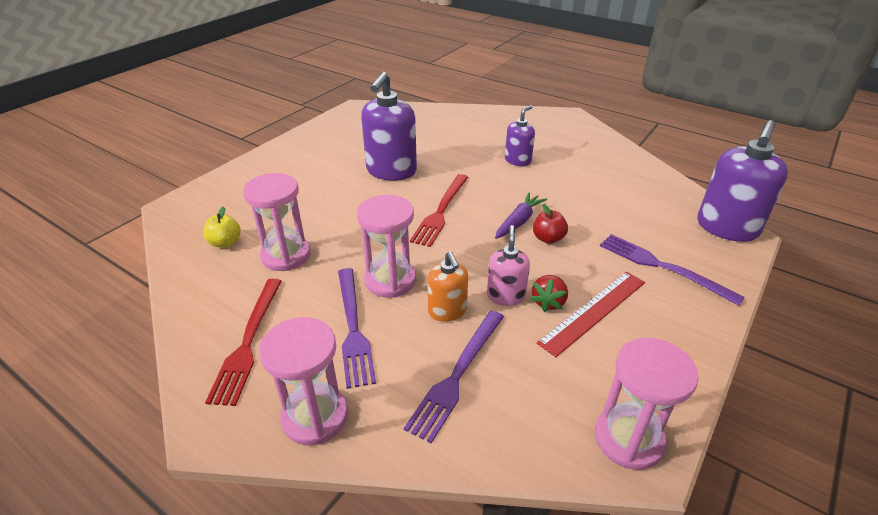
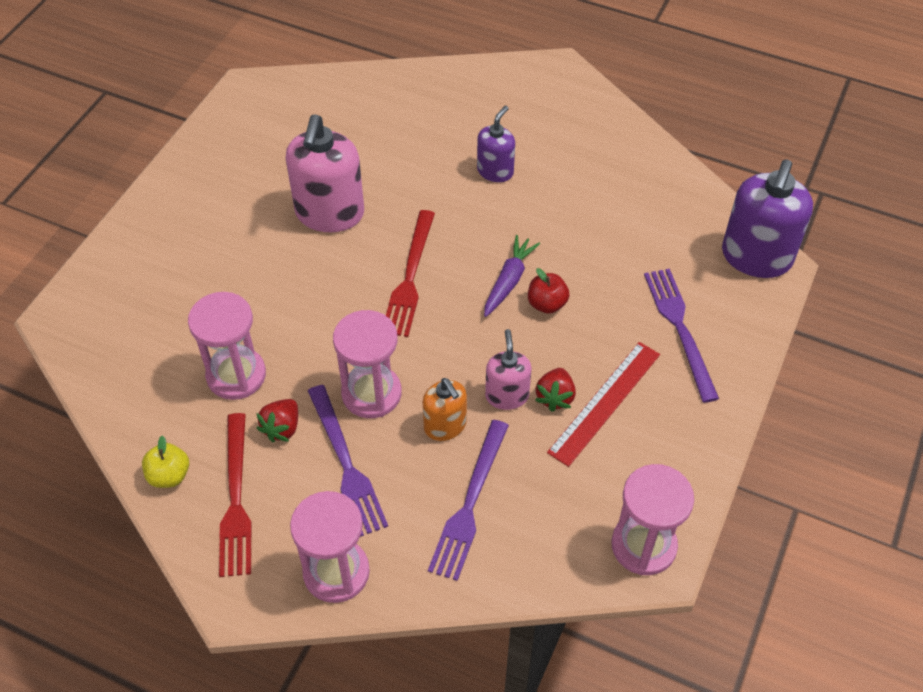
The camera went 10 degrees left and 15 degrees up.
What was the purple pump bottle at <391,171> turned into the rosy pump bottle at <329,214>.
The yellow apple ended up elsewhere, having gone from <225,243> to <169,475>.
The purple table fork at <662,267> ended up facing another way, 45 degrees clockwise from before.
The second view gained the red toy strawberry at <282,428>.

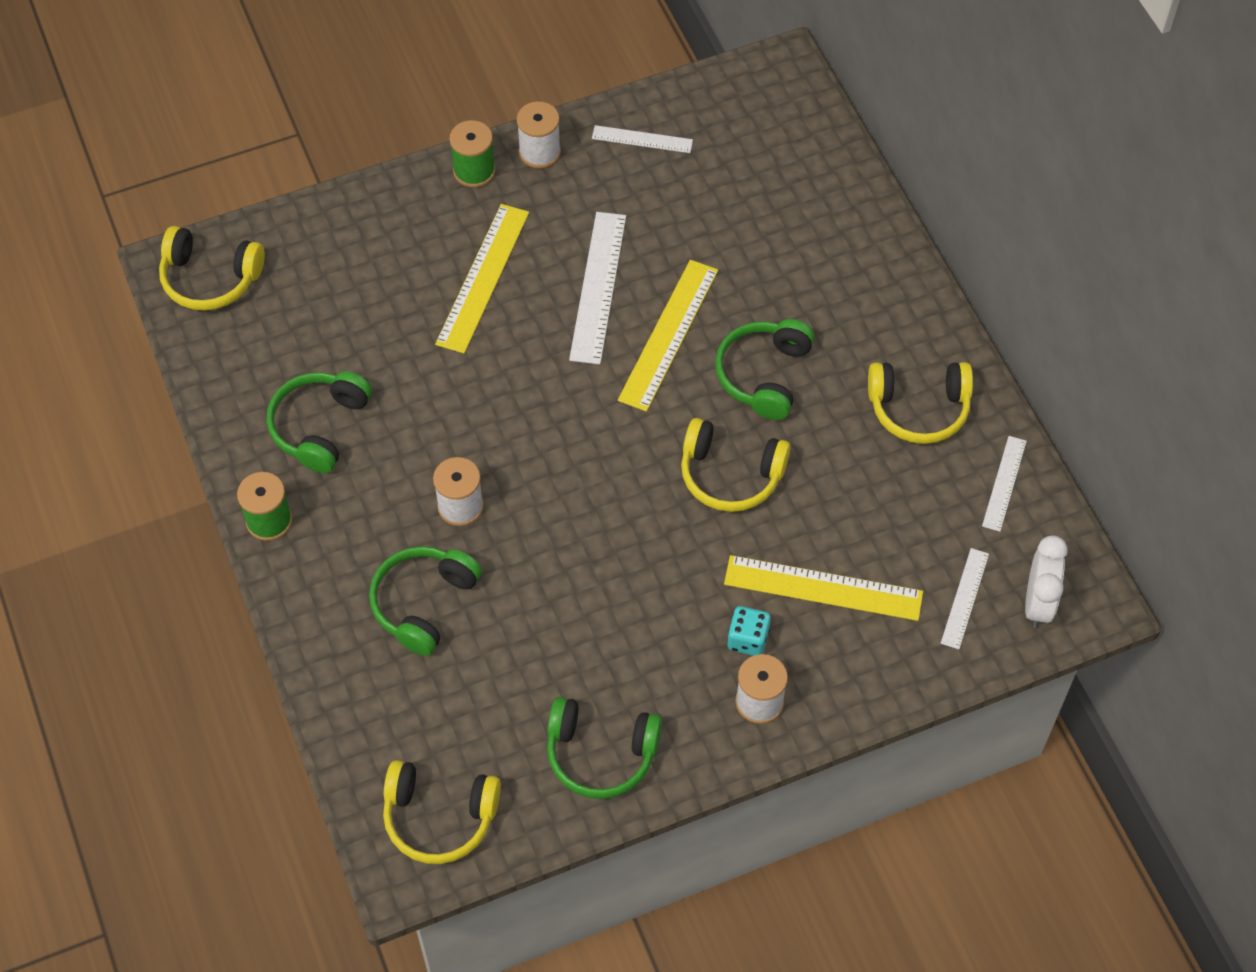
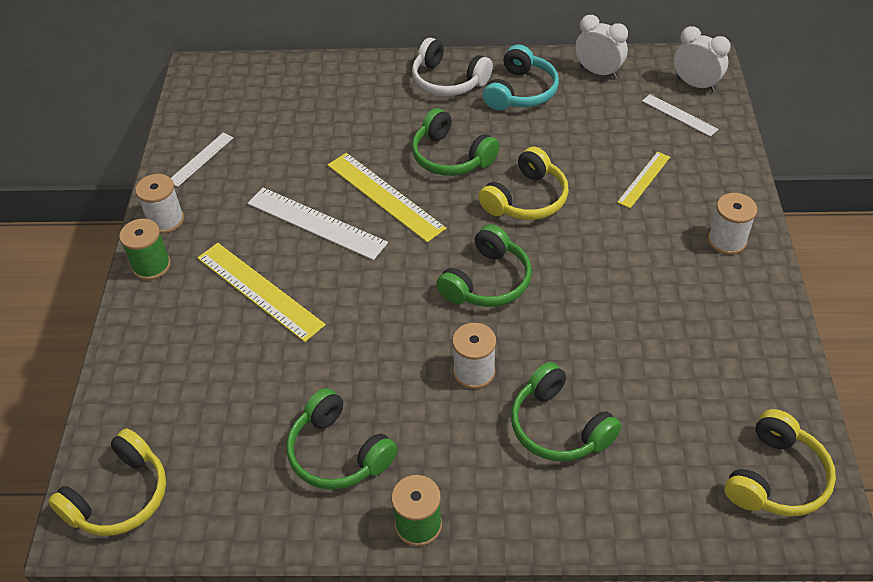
The camera went 65 degrees left and 10 degrees down.
What was the yellow headphones at <919,408> turned into the turquoise headphones at <520,91>.
Where the snow-white measuring stick stood at <1004,483>, the snow-white alarm clock came to stand at <598,72>.
The size of the yellow measuring stick at <823,588> changed by a factor of 0.57.
The second view lost the turquoise die at <748,639>.
The emerald headphones ended up elsewhere, having gone from <601,753> to <487,281>.
The second view gained the snow-white headphones at <448,80>.

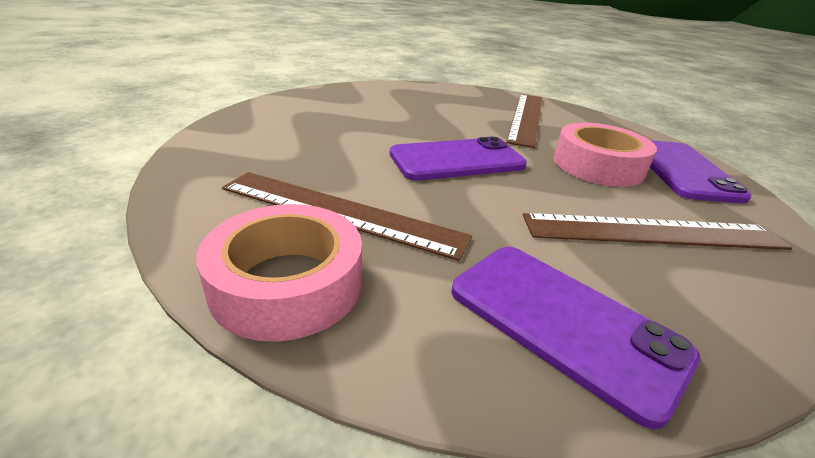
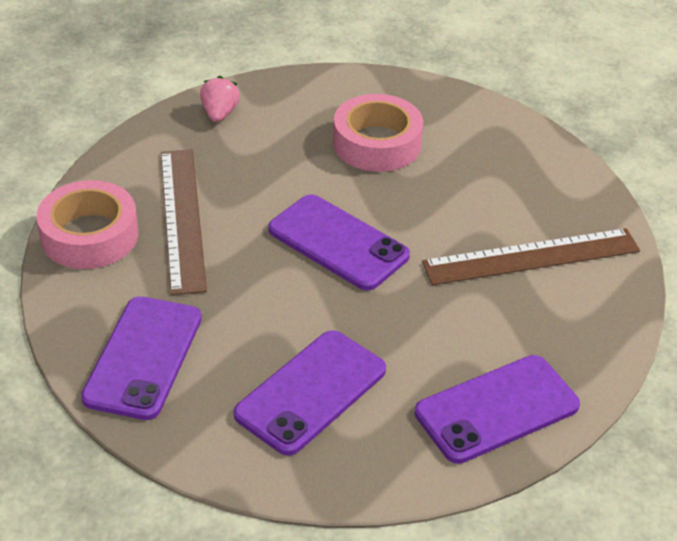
The camera went 60 degrees right and 10 degrees up.
The rosy tape ended up elsewhere, having gone from <598,165> to <377,143>.
Where the russet measuring stick stood at <653,232>, the purple phone came to stand at <311,392>.
The second view gained the rosy toy strawberry at <220,114>.

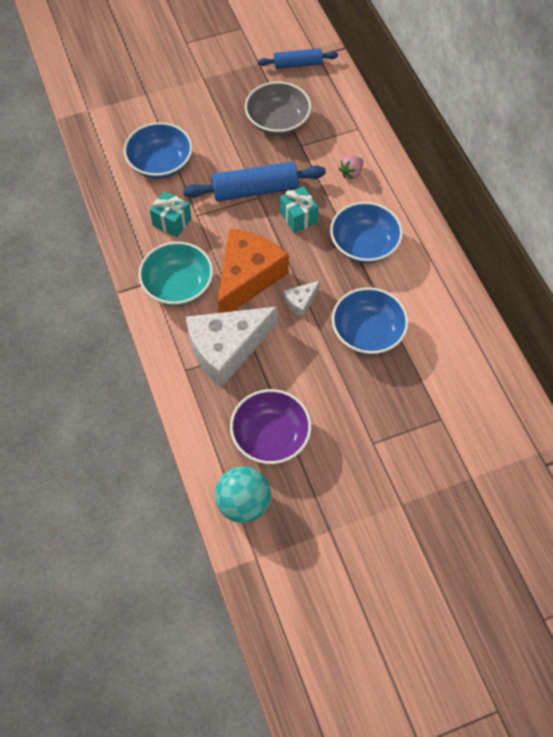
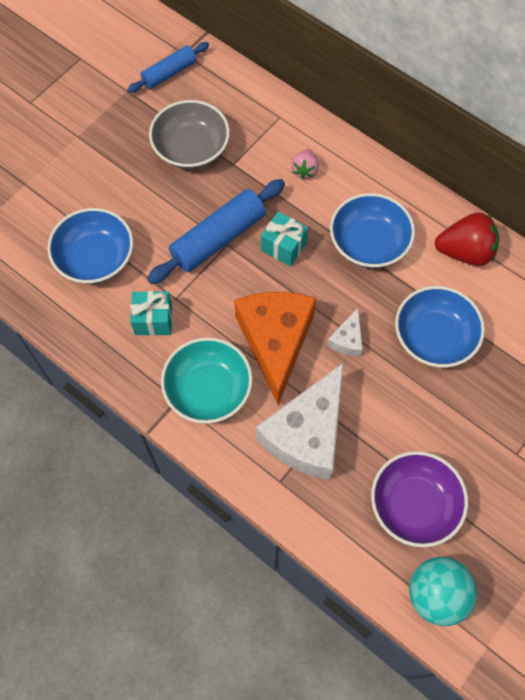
The camera went 30 degrees left and 5 degrees up.
The second view gained the red toy strawberry at <465,252>.

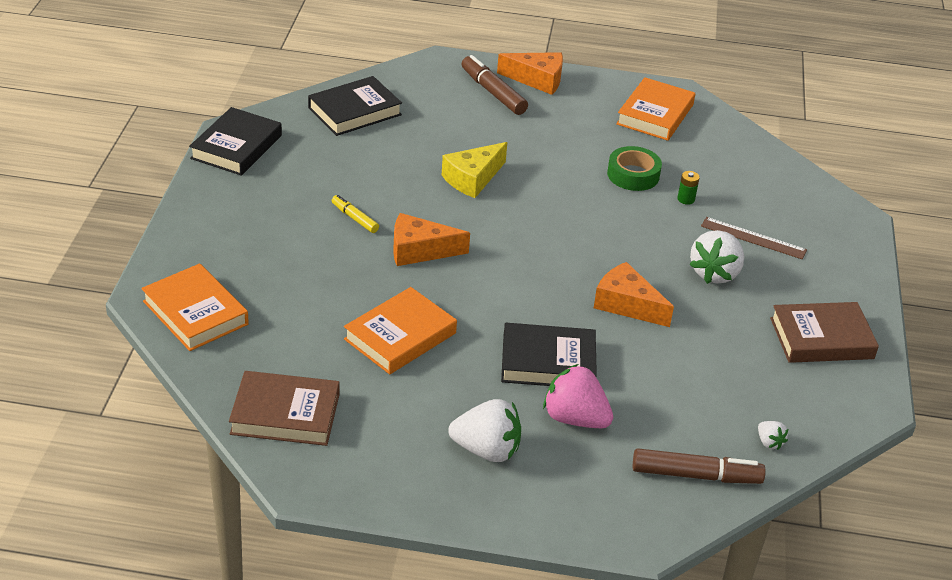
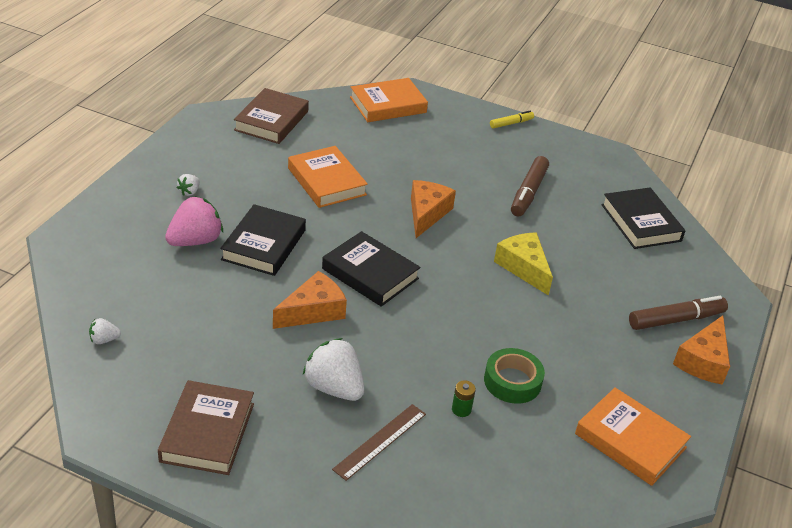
The camera went 105 degrees right and 0 degrees up.
The black hardback ended up elsewhere, having gone from <236,147> to <370,274>.
The yellow marker pen ended up elsewhere, having gone from <354,218> to <511,123>.
The size of the snow-white toy strawberry at <487,450> changed by a factor of 0.47.
The russet marker pen ended up elsewhere, having gone from <696,475> to <528,193>.

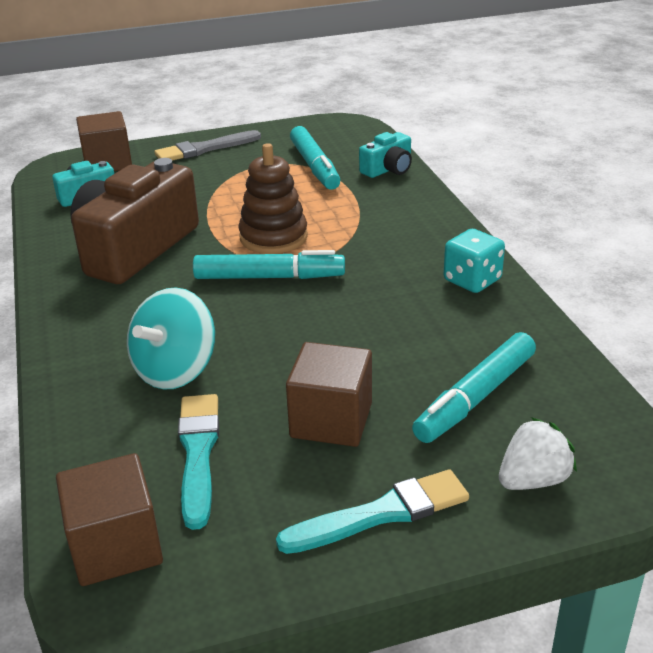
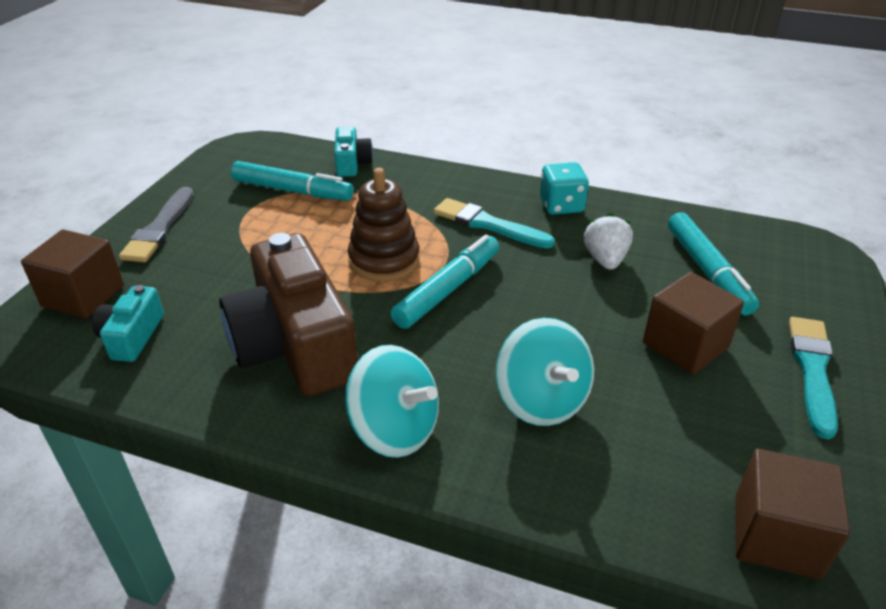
The camera went 55 degrees left and 5 degrees up.
The turquoise paintbrush ended up elsewhere, having gone from <198,453> to <488,224>.
The snow-white toy strawberry ended up elsewhere, having gone from <533,480> to <605,259>.
The second view gained the turquoise whirligig at <395,430>.

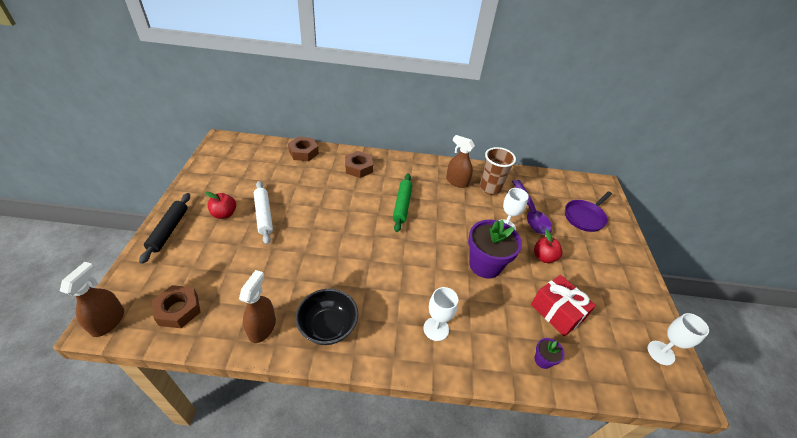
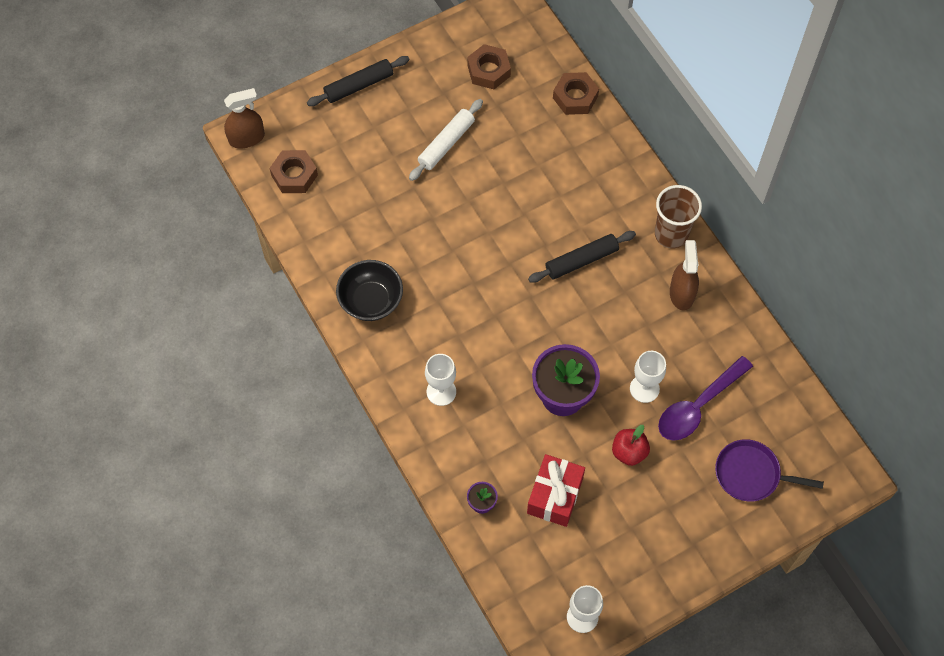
The camera went 60 degrees right and 20 degrees up.
The russet cup ended up elsewhere, having gone from <490,188> to <671,234>.
The russet hex nut ended up elsewhere, having gone from <358,168> to <489,70>.
What was the emerald rolling pin at <402,205> turned into the black rolling pin at <581,260>.
The second view lost the red apple at <224,214>.
The second view lost the russet sprayer at <262,328>.

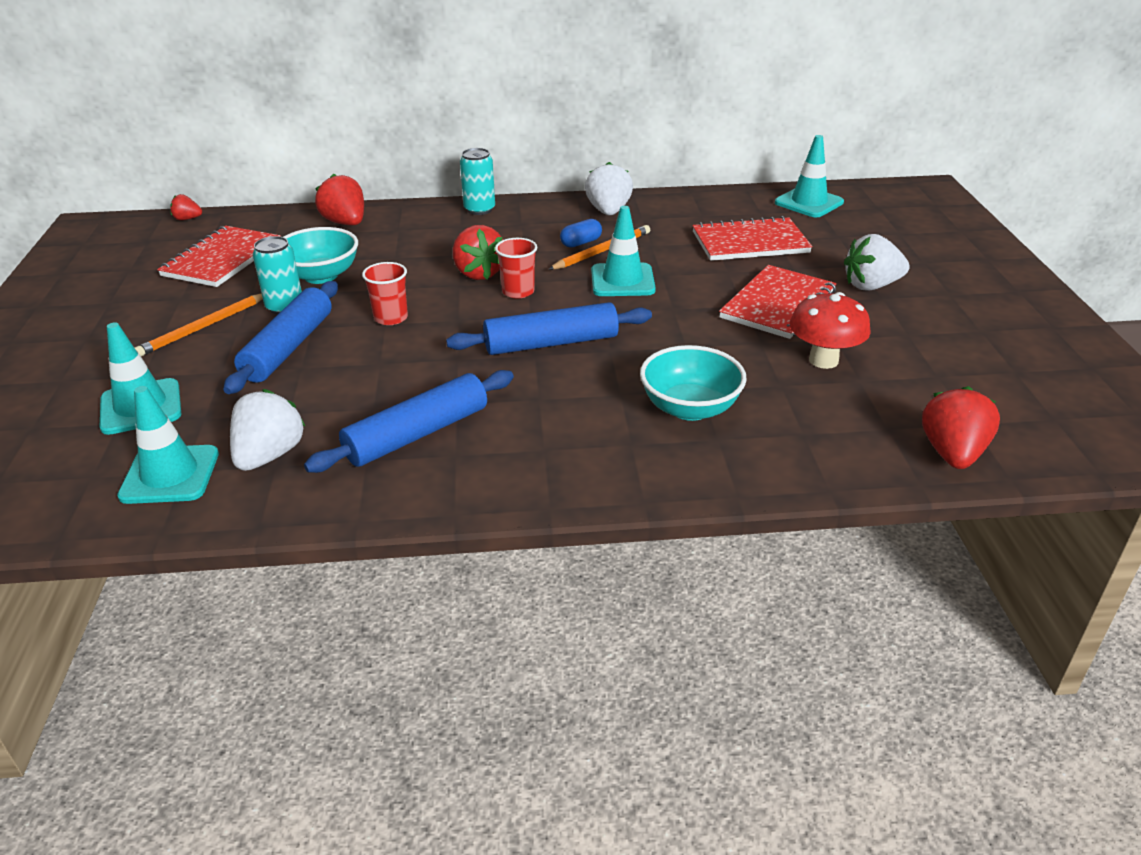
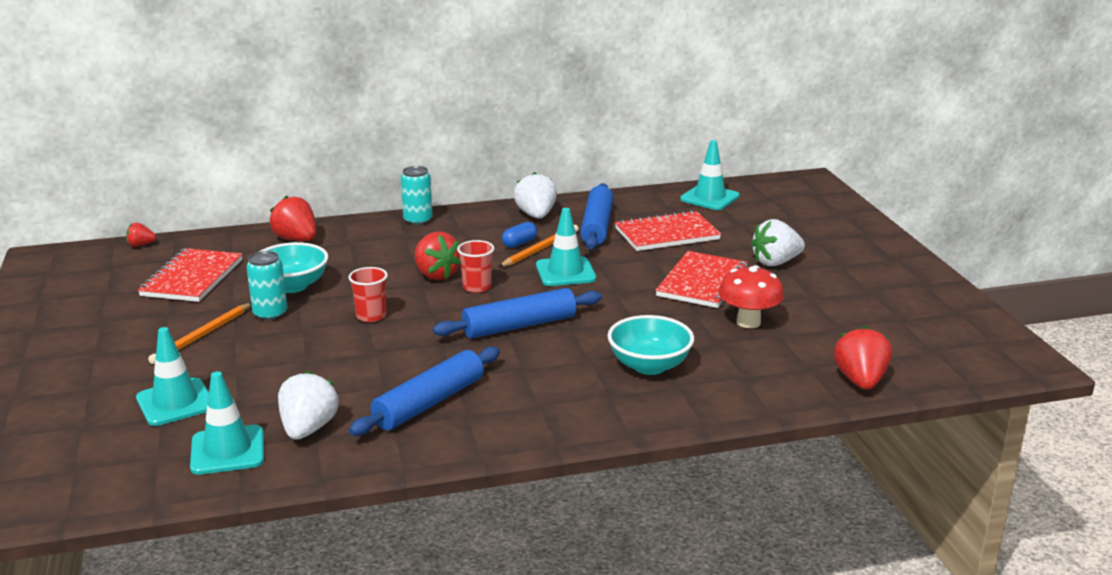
The camera went 10 degrees left and 10 degrees down.
The royal blue rolling pin ended up elsewhere, having gone from <288,348> to <597,226>.

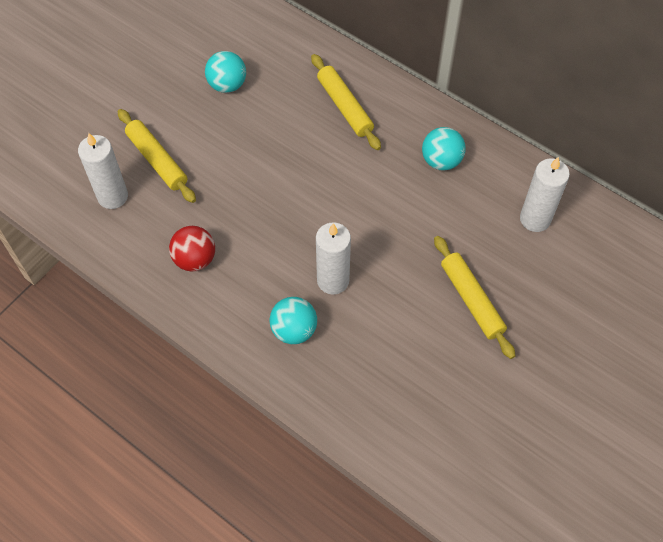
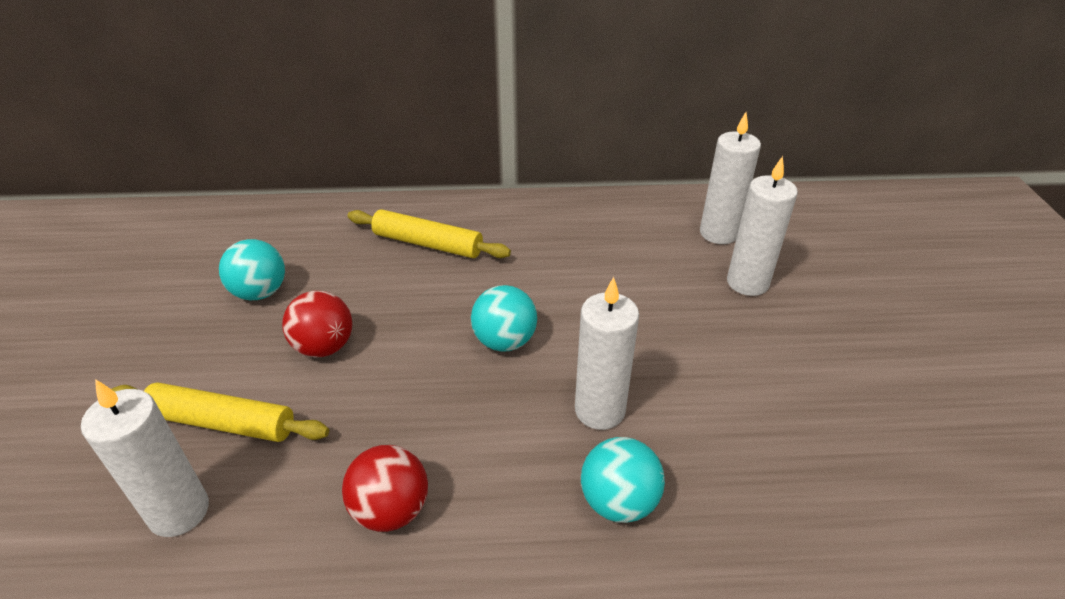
The camera went 40 degrees left and 20 degrees down.
The turquoise ball ended up elsewhere, having gone from <441,161> to <504,341>.
The second view lost the yellow rolling pin at <471,300>.
The second view gained the snow-white candle at <747,283>.
The second view gained the red ball at <324,347>.

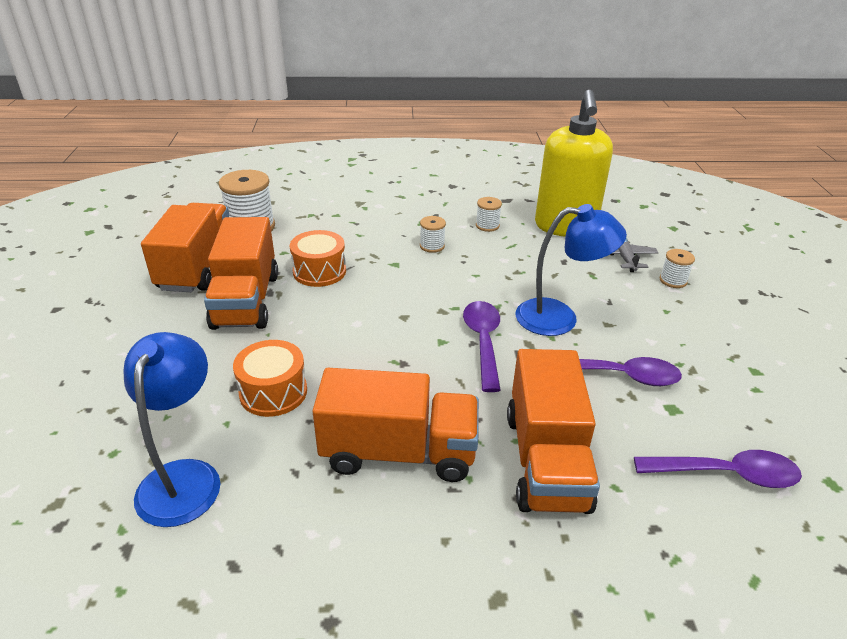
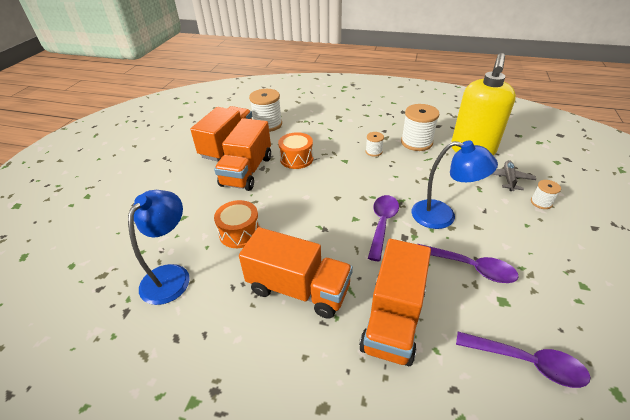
The camera went 20 degrees right and 5 degrees up.
The size of the snow-white spool at <487,225> changed by a factor of 1.93.

